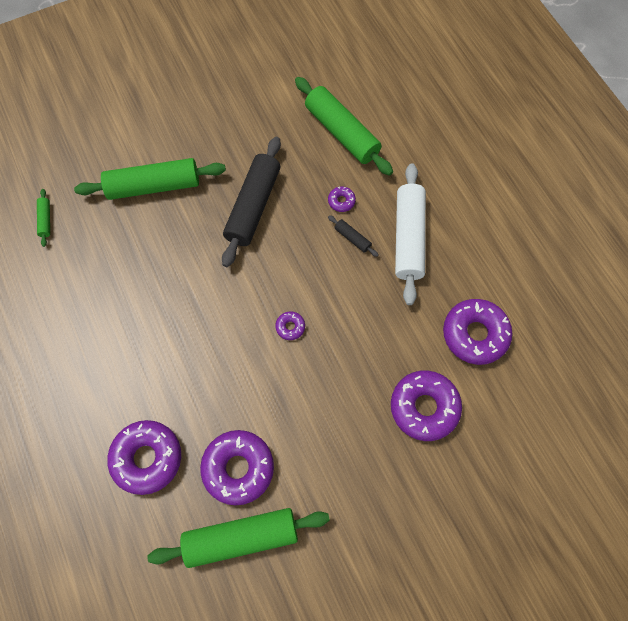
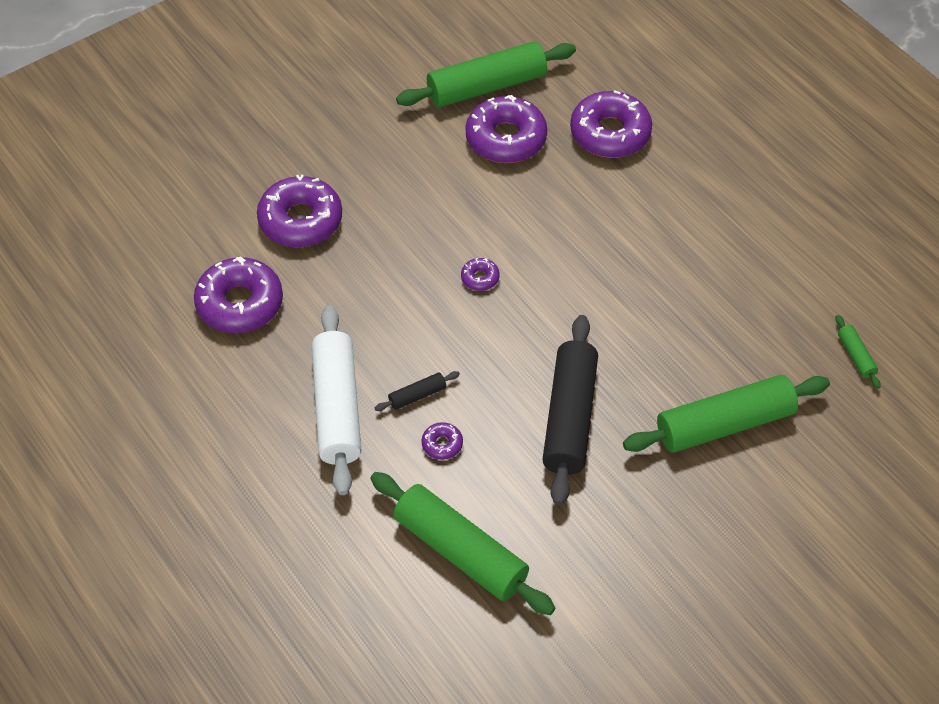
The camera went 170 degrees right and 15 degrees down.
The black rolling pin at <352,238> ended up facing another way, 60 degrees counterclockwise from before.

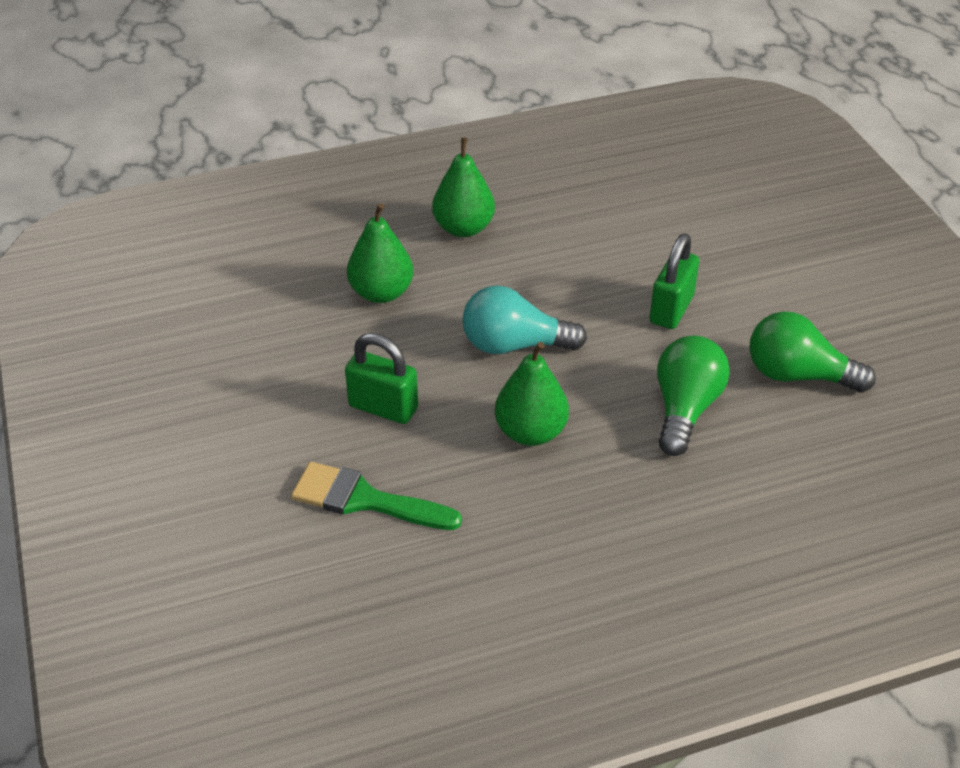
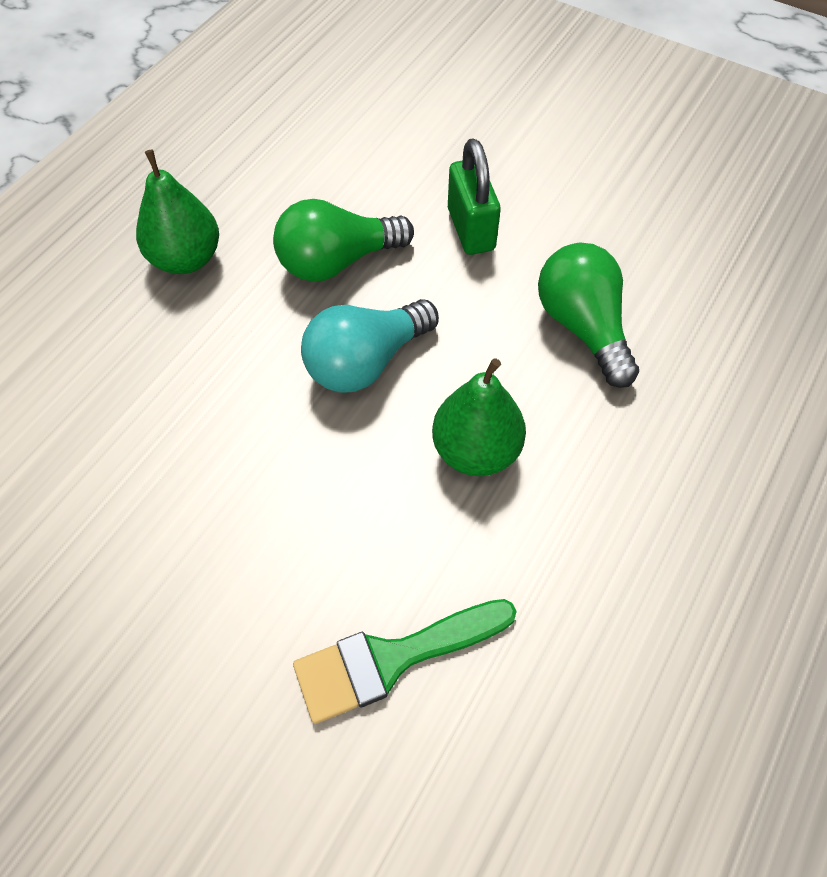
The camera went 40 degrees left and 15 degrees up.
The second view lost the emerald pear at <381,293>.
The emerald bulb ended up elsewhere, having gone from <798,375> to <337,261>.
The second view lost the emerald lock at <383,407>.

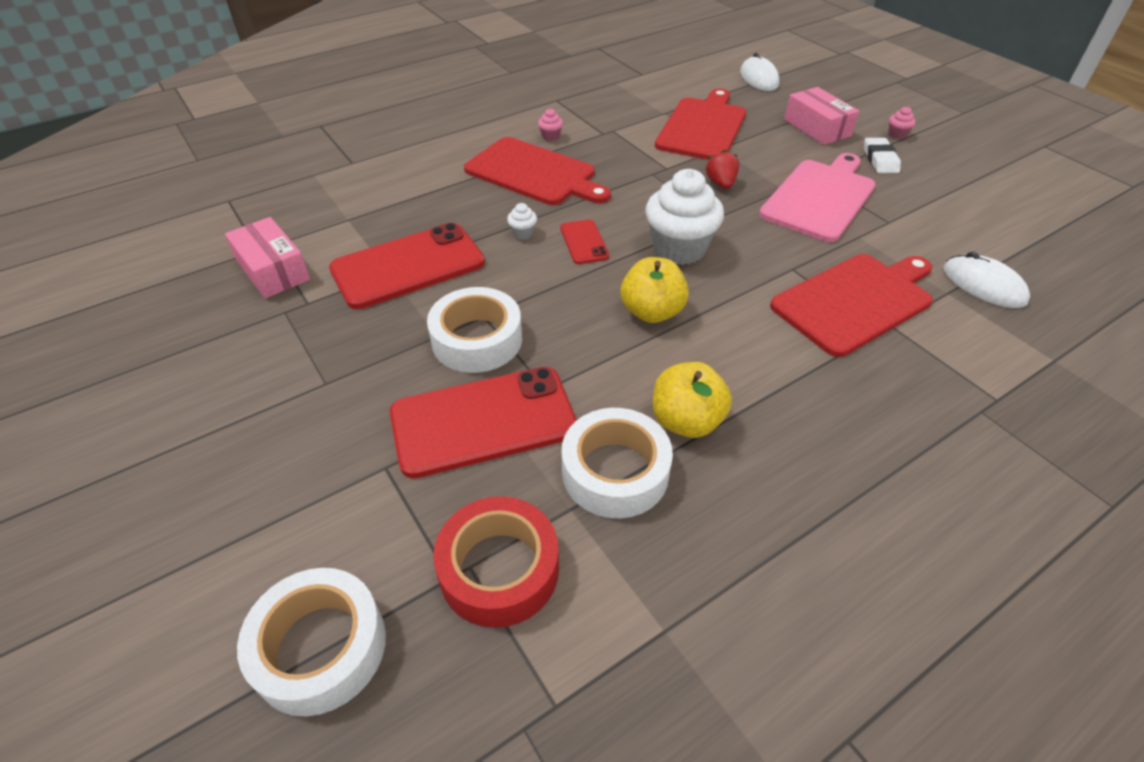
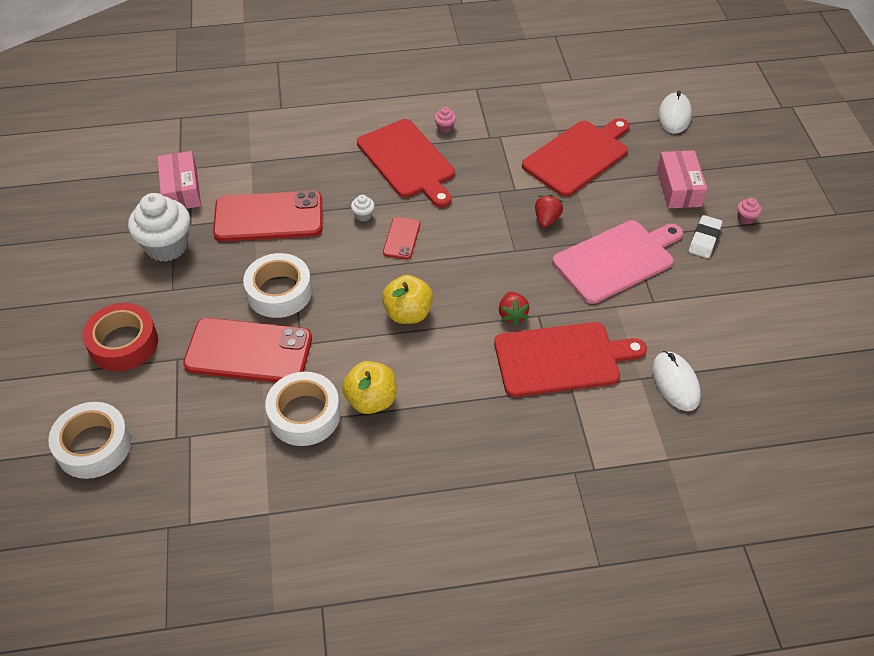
The camera went 25 degrees right and 5 degrees up.
The snow-white fairy cake ended up elsewhere, having gone from <679,249> to <167,246>.
The red tape ended up elsewhere, having gone from <499,569> to <123,343>.
The second view gained the red toy strawberry at <512,314>.

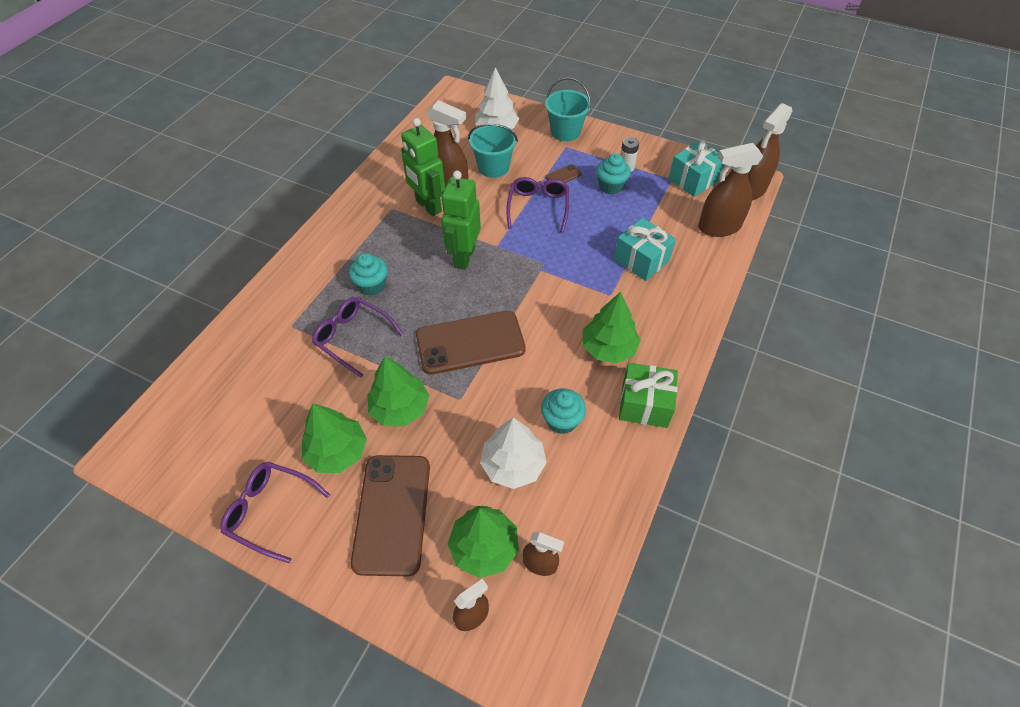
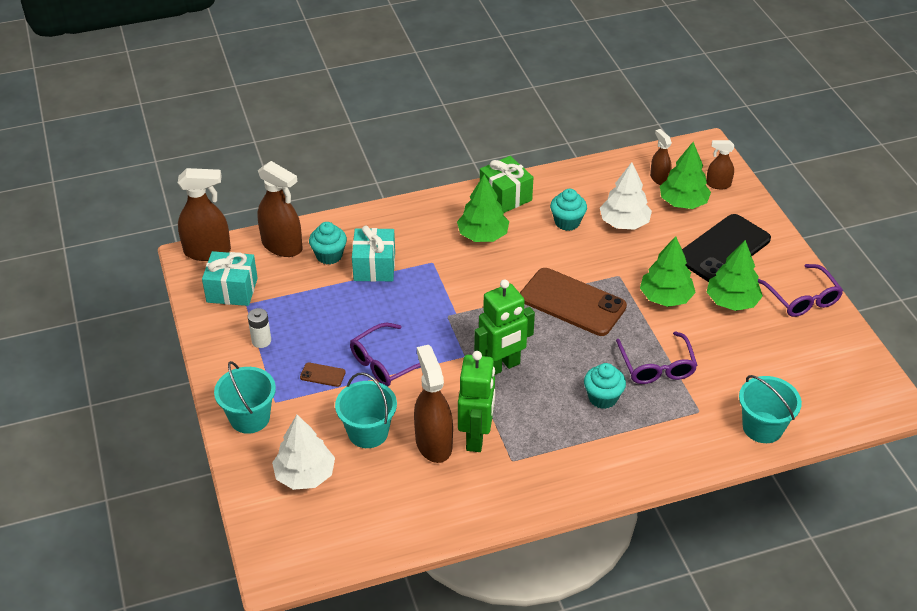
The camera went 135 degrees left and 10 degrees down.
The turquoise fairy cake ended up elsewhere, having gone from <611,186> to <329,255>.
What was the russet phone at <392,513> turned into the black phone at <723,249>.
The second view gained the turquoise pail at <762,427>.

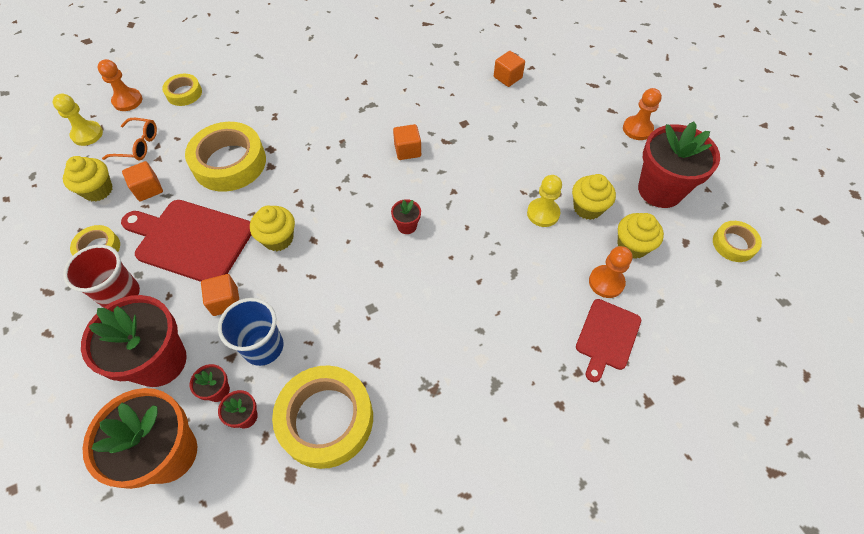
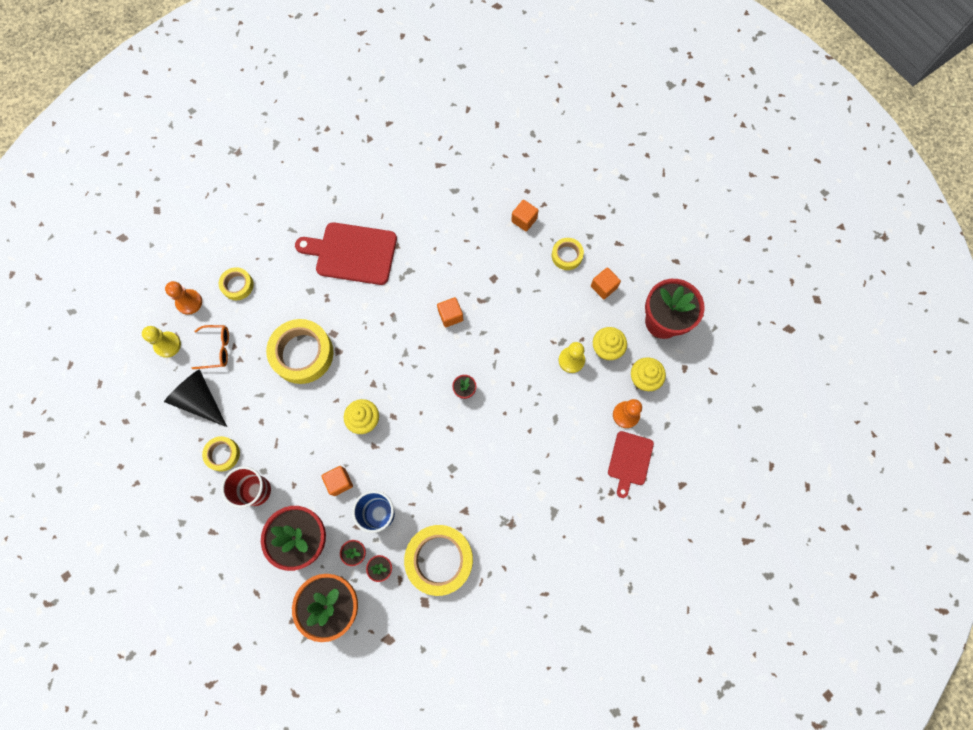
The camera went 10 degrees left and 15 degrees up.
The second view lost the orange-coloured game pawn at <637,129>.
Where the yellow fairy cake stood at <98,190>, the black cone came to stand at <200,400>.
The orange-coloured solid cube ended up elsewhere, having gone from <148,189> to <603,287>.
The red cutting board ended up elsewhere, having gone from <190,240> to <352,253>.
The yellow tape ended up elsewhere, having gone from <733,244> to <567,255>.

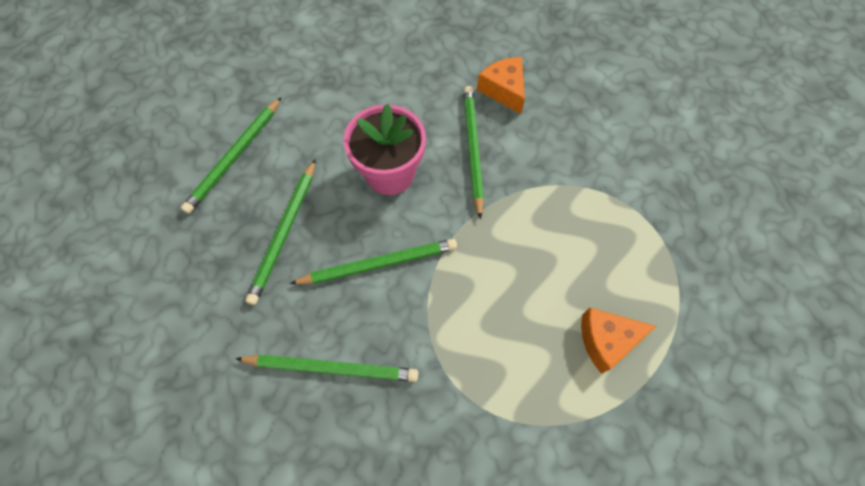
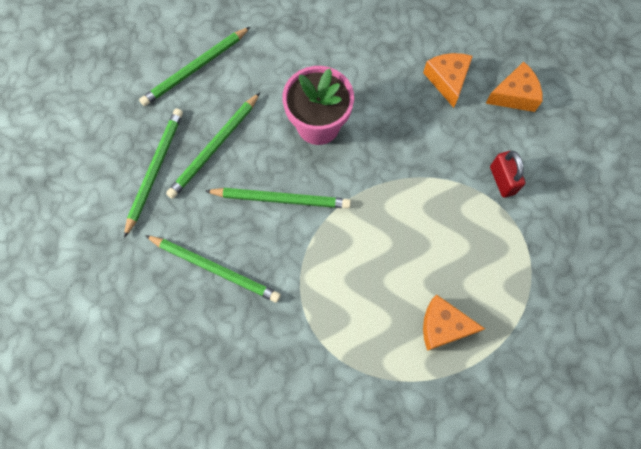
The camera went 20 degrees right and 5 degrees up.
The emerald pencil ended up elsewhere, having gone from <472,149> to <155,170>.
The second view gained the orange-coloured cheese wedge at <514,95>.
The second view gained the red lock at <502,180>.

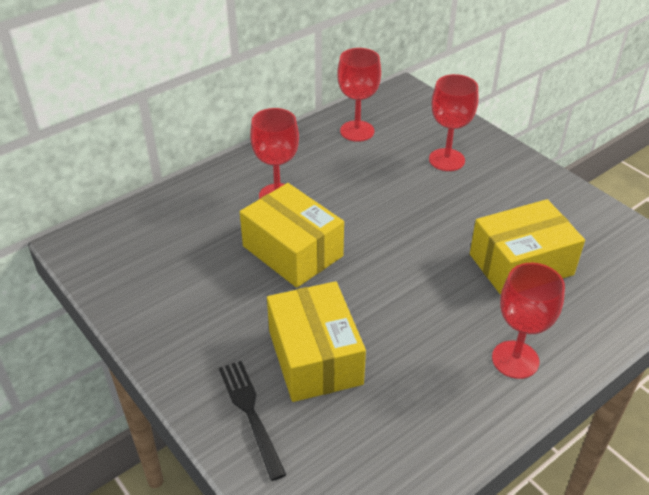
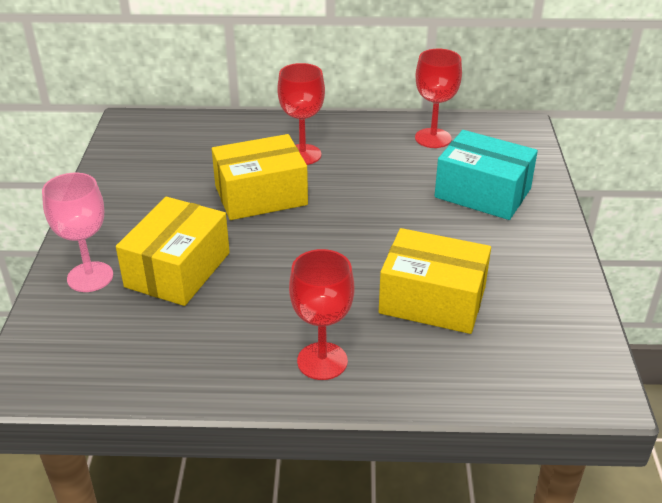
The camera went 40 degrees right and 5 degrees down.
Where the red goblet stood at <446,160>, the turquoise box came to stand at <482,193>.
The yellow box at <292,251> ended up facing another way, 75 degrees clockwise from before.
Where the black table fork stood at <250,413>, the rosy goblet came to stand at <90,277>.

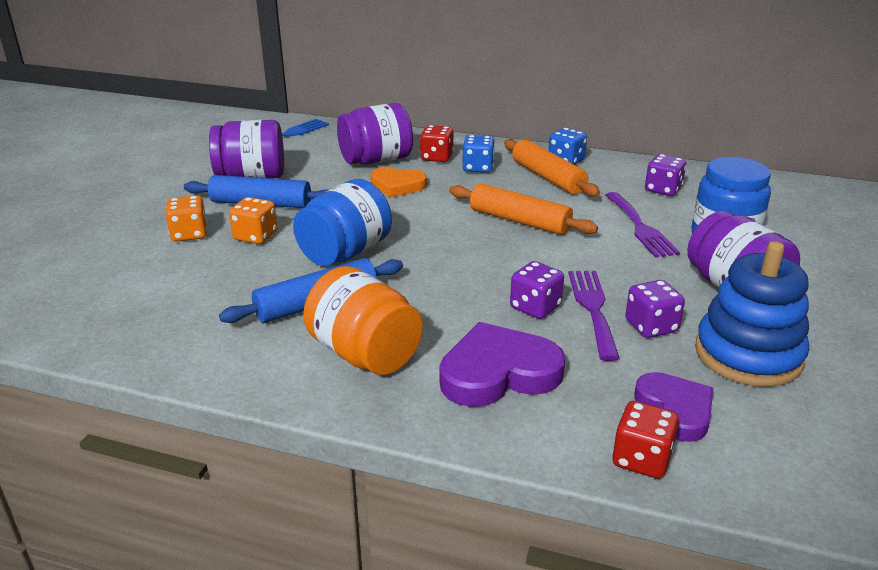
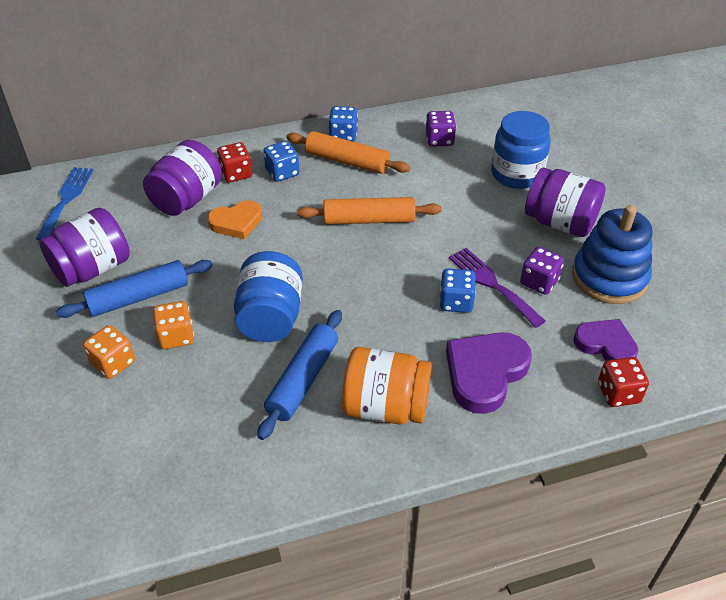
The camera went 35 degrees left and 15 degrees up.
The second view lost the purple table fork at <640,227>.
What was the purple die at <535,307> turned into the royal blue die at <456,302>.

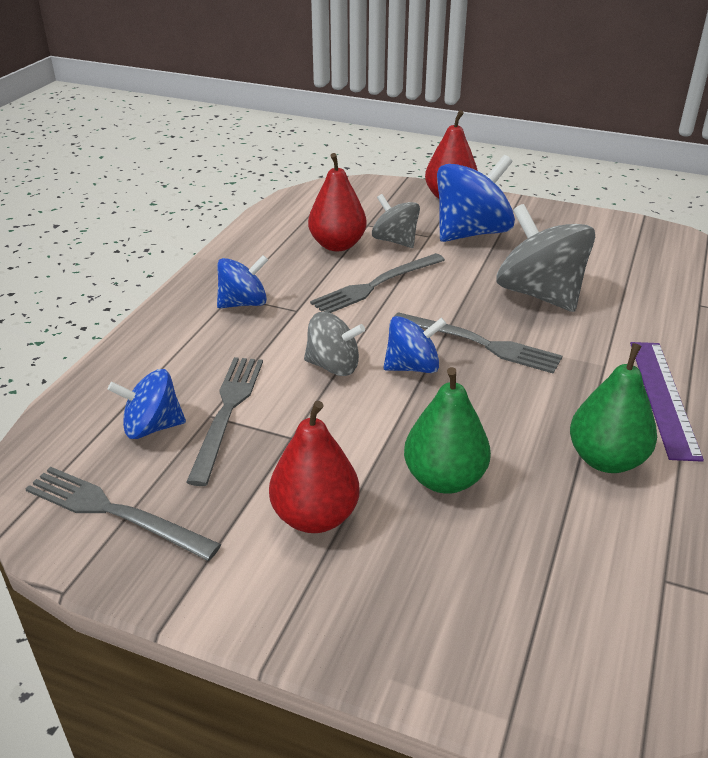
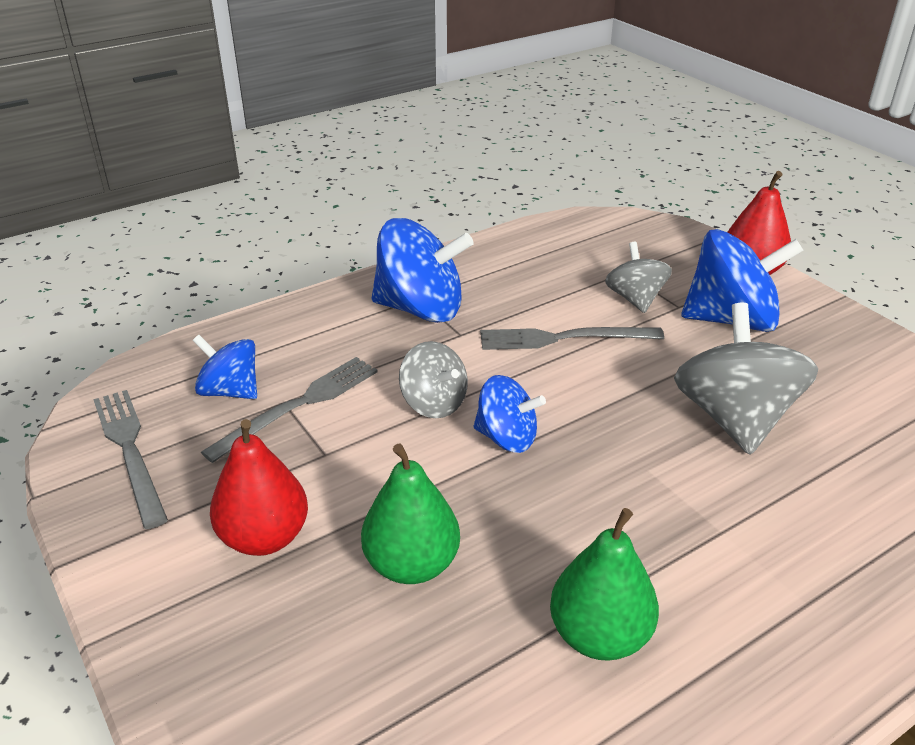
The camera went 35 degrees right and 0 degrees up.
The second view lost the red pear at <337,245>.
The size of the royal blue whirligig at <243,303> changed by a factor of 1.71.
The second view lost the ash-grey table fork at <480,343>.
The second view lost the purple measuring stick at <663,397>.

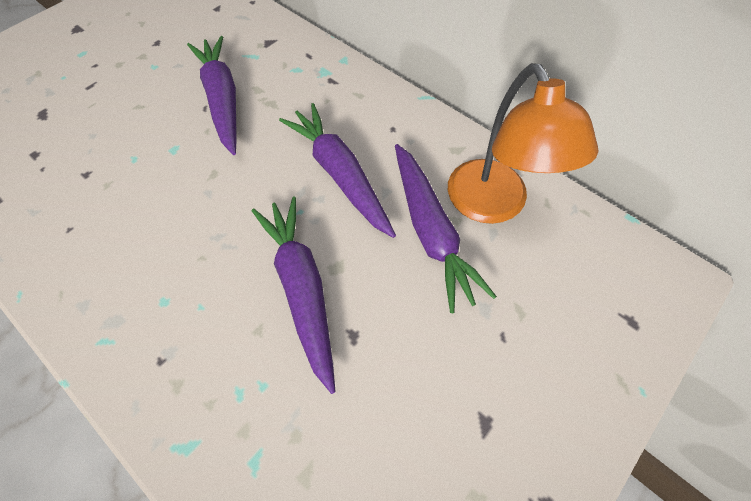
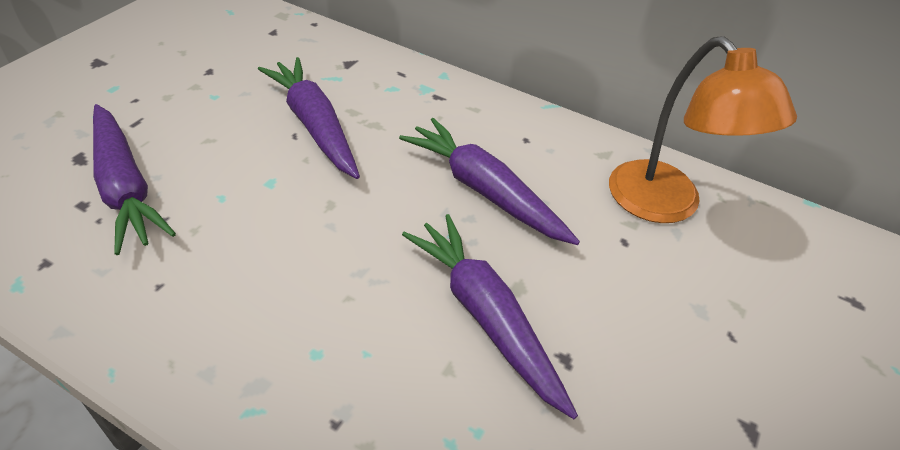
The camera went 15 degrees left and 15 degrees down.
The purple root vegetable ended up elsewhere, having gone from <430,231> to <125,187>.

